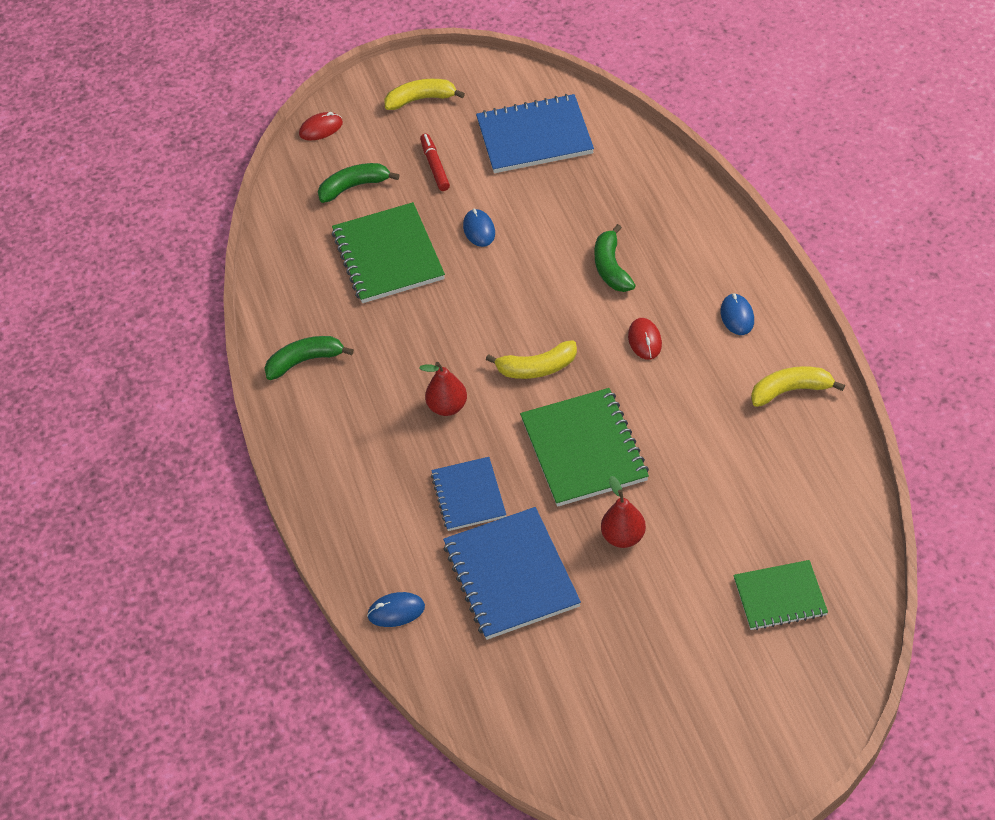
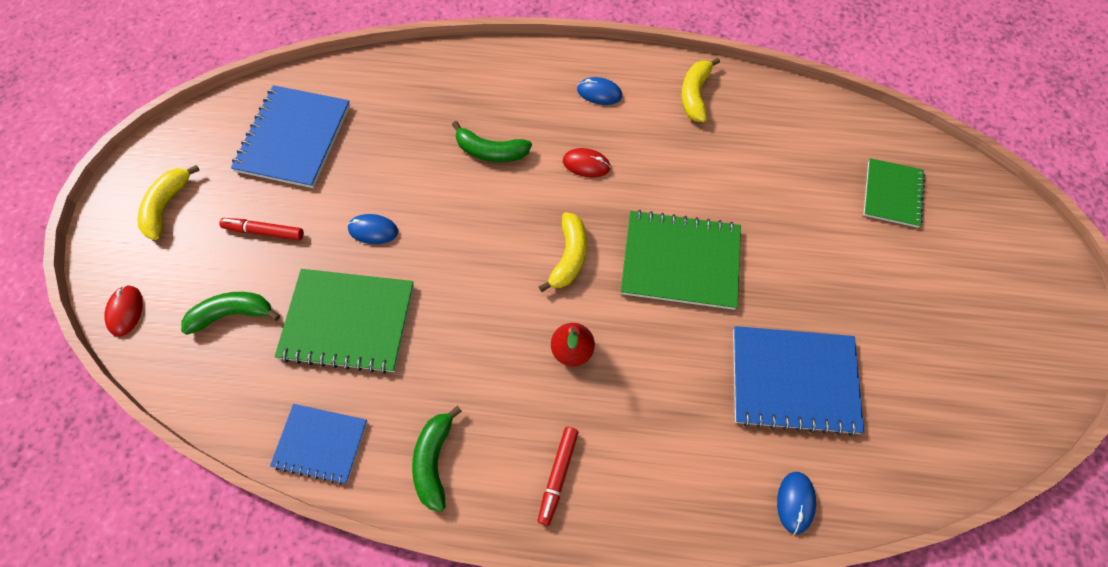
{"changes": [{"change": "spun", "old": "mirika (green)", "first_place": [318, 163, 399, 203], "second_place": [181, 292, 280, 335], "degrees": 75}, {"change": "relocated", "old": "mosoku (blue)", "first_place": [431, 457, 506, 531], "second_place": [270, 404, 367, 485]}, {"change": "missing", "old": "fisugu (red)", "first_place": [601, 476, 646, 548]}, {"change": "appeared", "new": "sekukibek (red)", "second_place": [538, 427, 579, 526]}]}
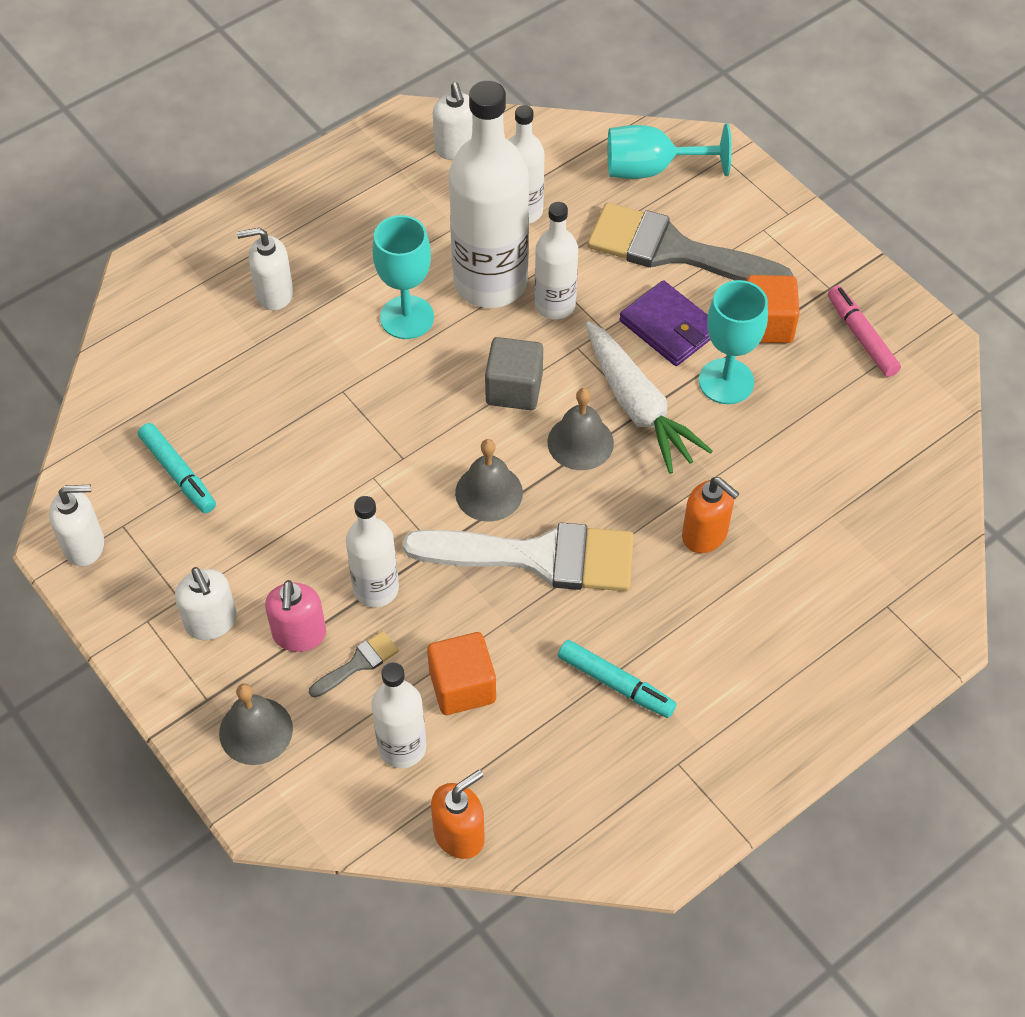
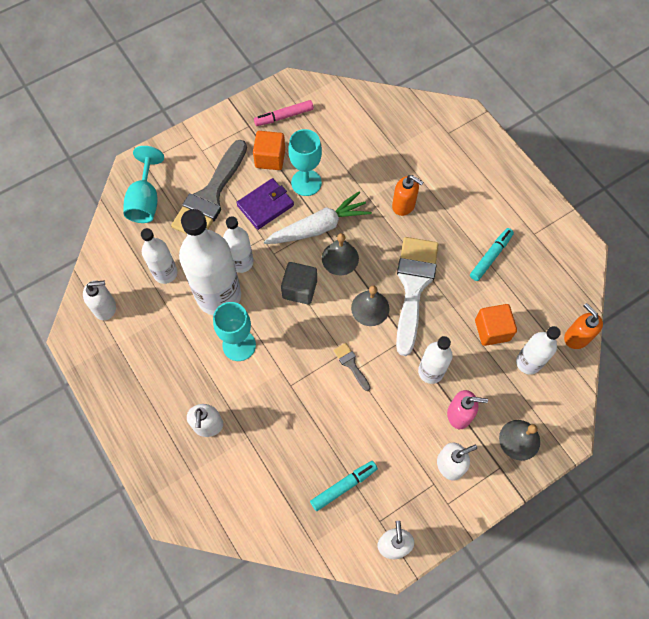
{"changes": [{"change": "spun", "old": "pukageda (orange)", "first_place": [682, 477, 740, 553], "second_place": [392, 175, 424, 216], "degrees": 75}, {"change": "relocated", "old": "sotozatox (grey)", "first_place": [309, 631, 399, 698], "second_place": [333, 343, 371, 391]}]}
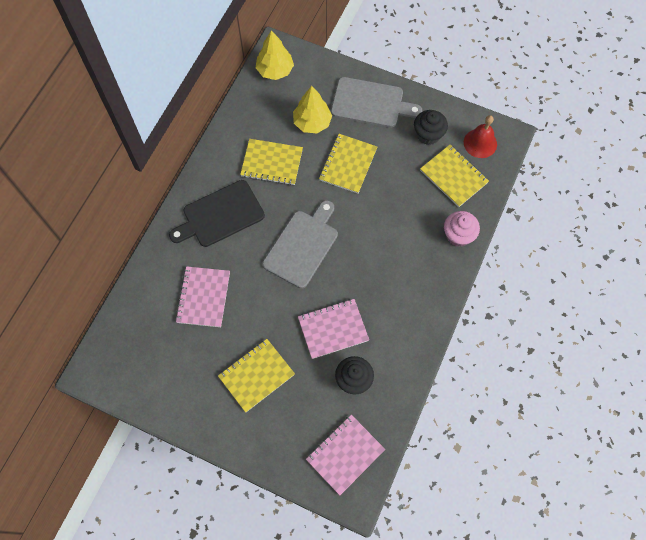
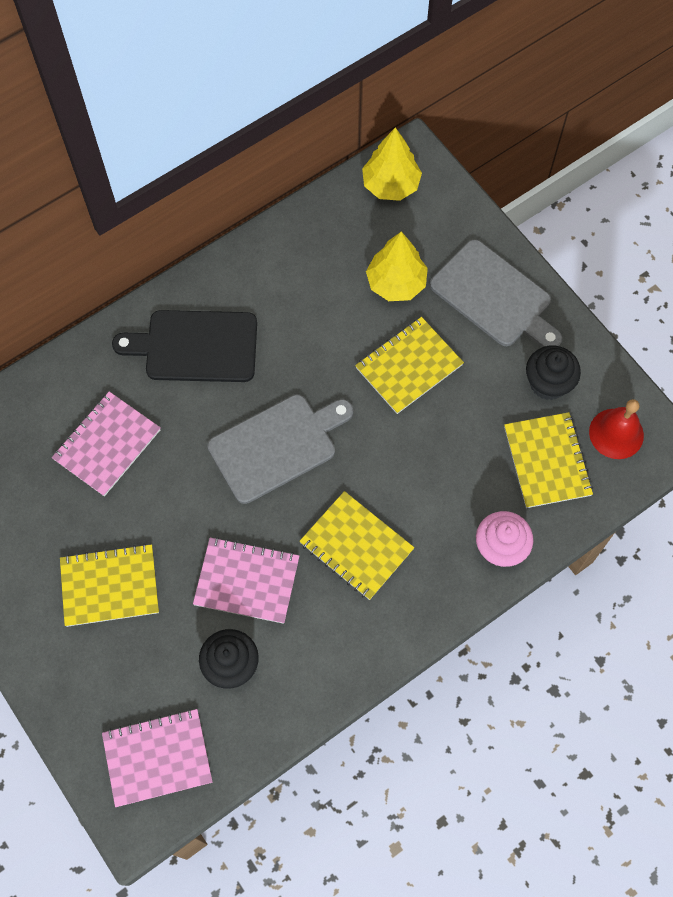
{"changes": [{"change": "relocated", "old": "mosoku (yellow)", "first_place": [240, 139, 303, 185], "second_place": [299, 491, 414, 600]}]}
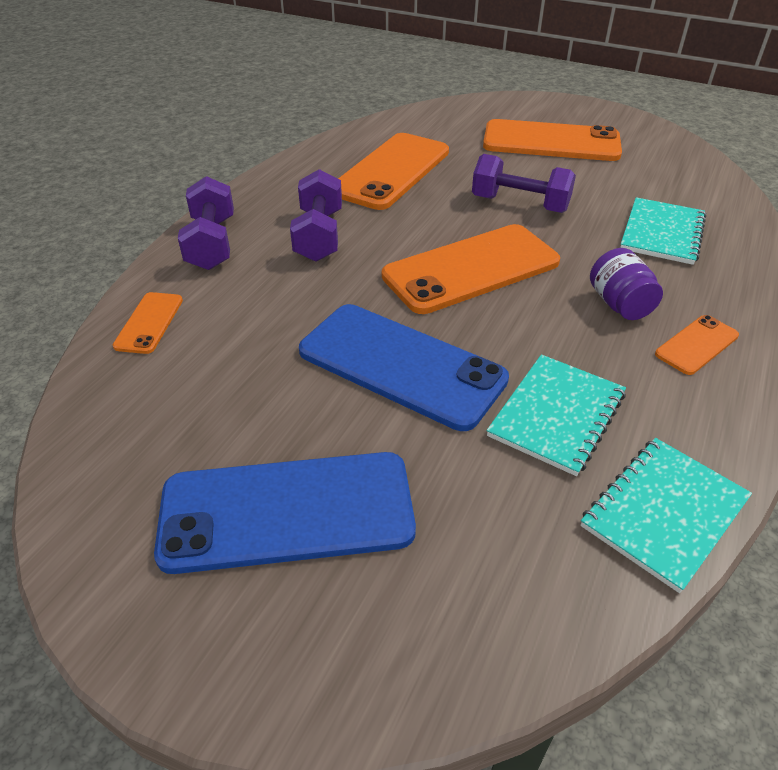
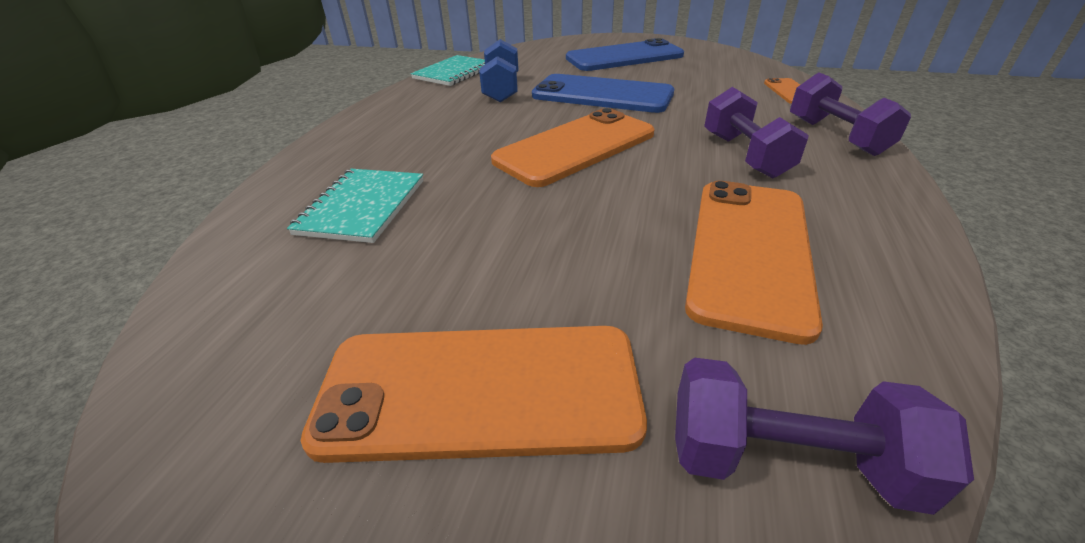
{"changes": [{"change": "relocated", "old": "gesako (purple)", "first_place": [472, 154, 576, 213], "second_place": [675, 358, 974, 515]}, {"change": "missing", "old": "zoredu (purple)", "first_place": [590, 248, 663, 320]}, {"change": "missing", "old": "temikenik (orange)", "first_place": [655, 315, 739, 375]}, {"change": "exchanged", "old": "mosoku (turquoise)", "new": "gesako (blue)", "first_place": [486, 354, 626, 476], "second_place": [479, 39, 518, 103]}]}
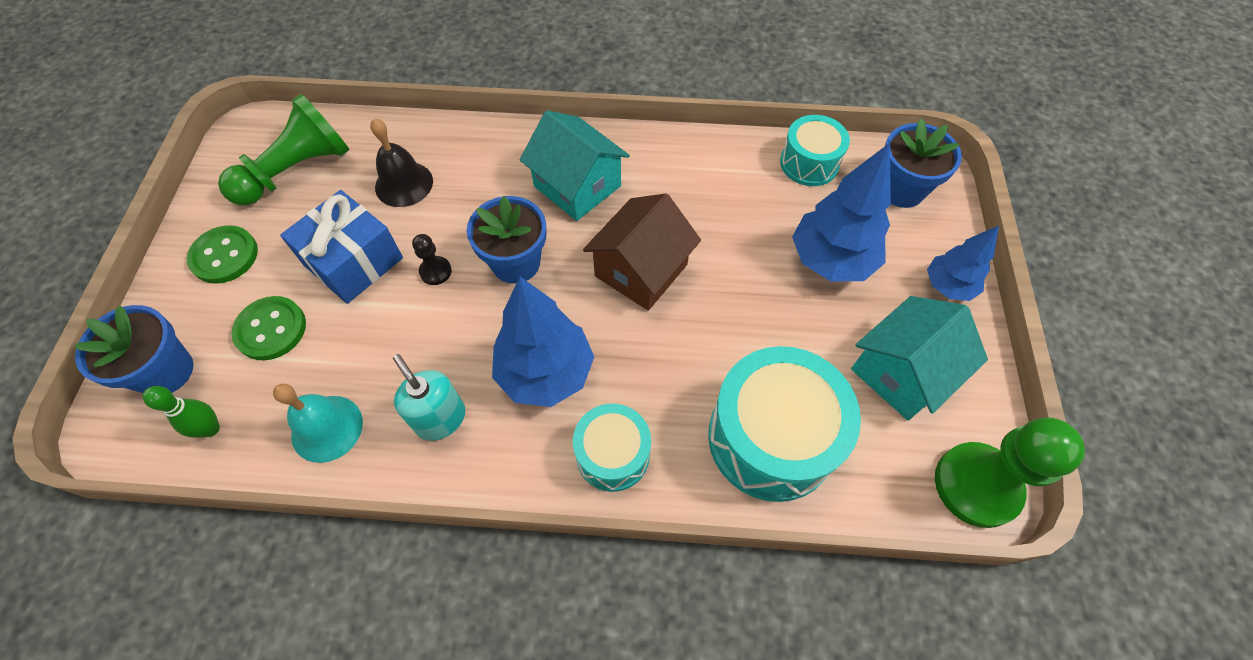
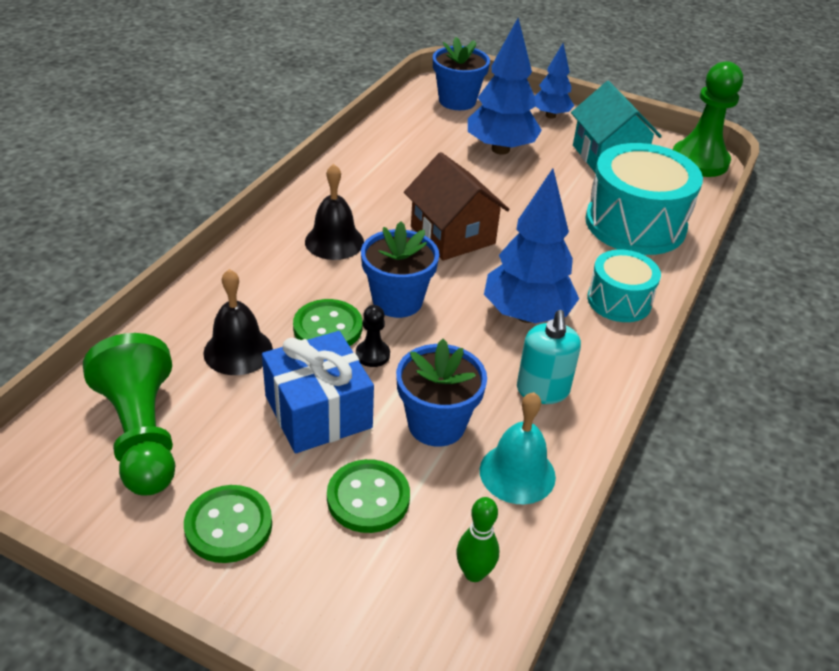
{"changes": [{"change": "exchanged", "old": "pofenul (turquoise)", "new": "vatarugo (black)", "first_place": [520, 110, 630, 221], "second_place": [305, 164, 364, 260]}, {"change": "missing", "old": "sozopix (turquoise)", "first_place": [780, 115, 850, 186]}, {"change": "relocated", "old": "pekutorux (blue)", "first_place": [74, 305, 193, 393], "second_place": [396, 339, 487, 447]}, {"change": "spun", "old": "pukageda (turquoise)", "first_place": [393, 354, 466, 441], "second_place": [517, 310, 581, 404], "degrees": -75}, {"change": "appeared", "new": "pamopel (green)", "second_place": [293, 299, 362, 346]}]}
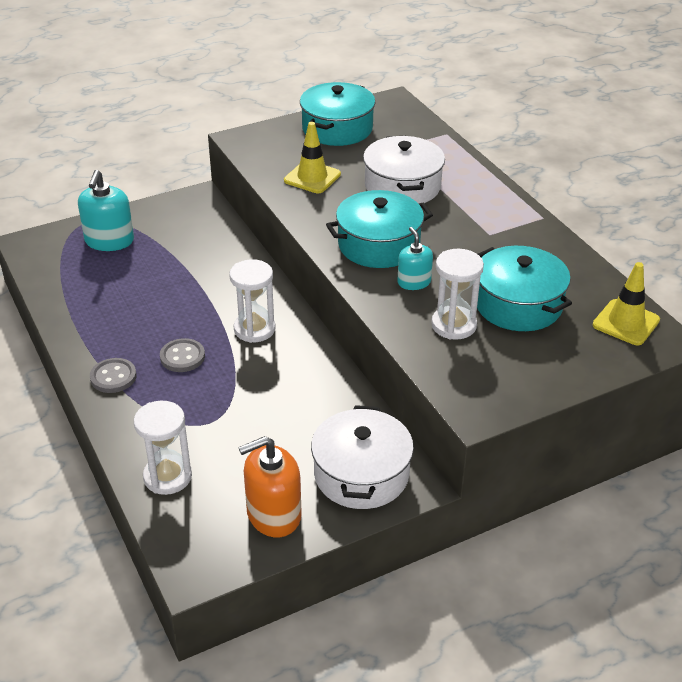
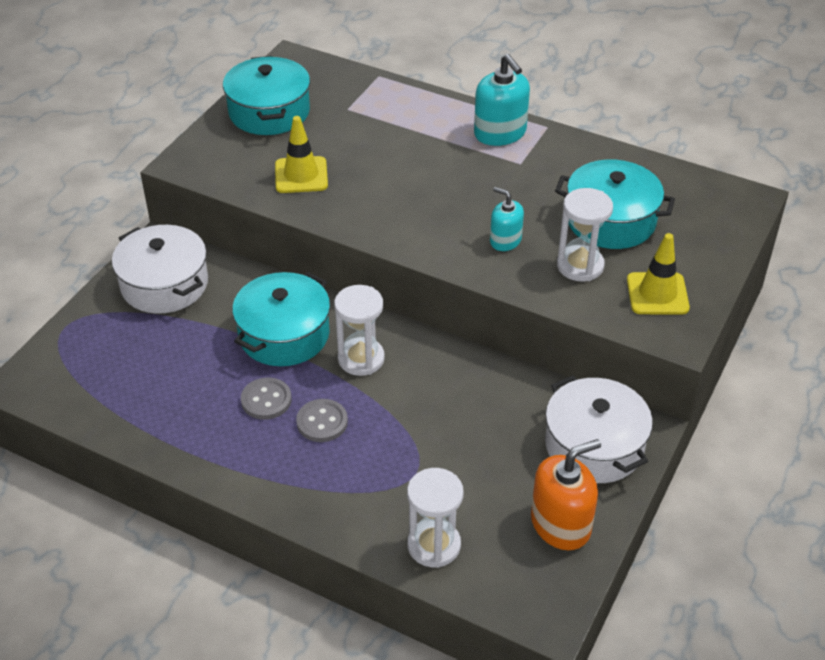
{"changes": [{"change": "relocated", "old": "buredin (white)", "first_place": [363, 135, 445, 204], "second_place": [112, 225, 208, 314]}, {"change": "relocated", "old": "pukageda (turquoise)", "first_place": [78, 170, 134, 251], "second_place": [474, 54, 530, 146]}, {"change": "relocated", "old": "buredin (turquoise)", "first_place": [326, 190, 433, 268], "second_place": [232, 272, 330, 366]}, {"change": "relocated", "old": "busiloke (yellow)", "first_place": [593, 262, 660, 345], "second_place": [627, 233, 690, 315]}, {"change": "relocated", "old": "pamopel (grey)", "first_place": [90, 358, 136, 393], "second_place": [241, 377, 292, 420]}, {"change": "spun", "old": "pukageda (orange)", "first_place": [238, 436, 302, 537], "second_place": [531, 439, 601, 550], "degrees": -150}]}
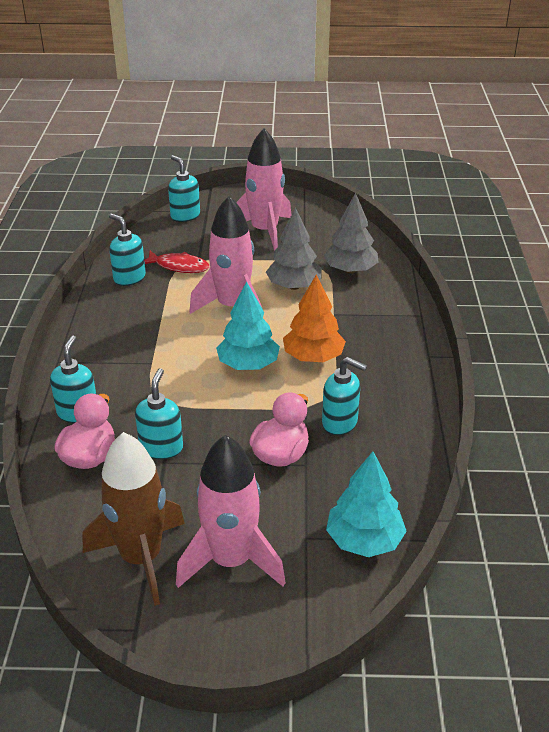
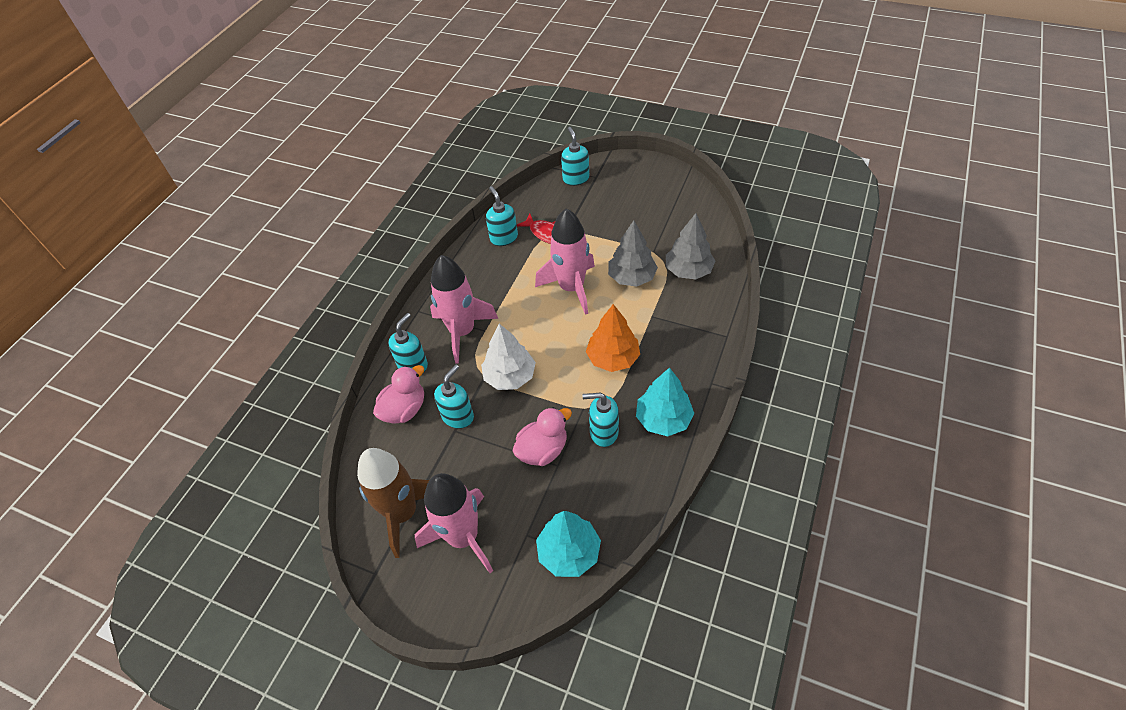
{"changes": [{"change": "relocated", "old": "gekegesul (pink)", "first_place": [236, 128, 291, 251], "second_place": [430, 255, 498, 363]}, {"change": "relocated", "old": "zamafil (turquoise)", "first_place": [216, 281, 280, 370], "second_place": [636, 367, 694, 436]}, {"change": "spun", "old": "pukageda (turquoise)", "first_place": [322, 357, 367, 435], "second_place": [582, 392, 619, 447], "degrees": 135}, {"change": "appeared", "new": "zamafil (white)", "second_place": [481, 324, 536, 390]}]}
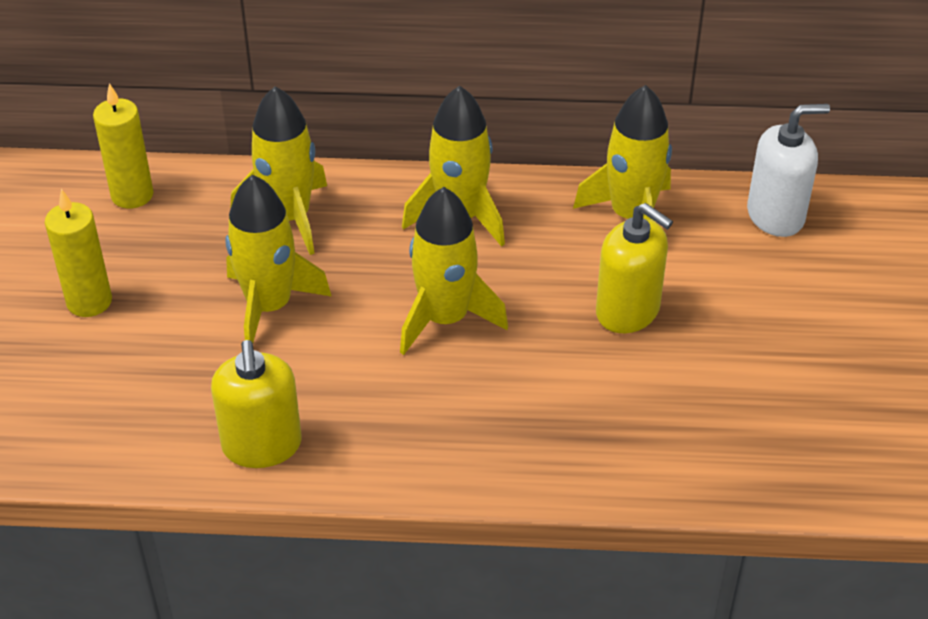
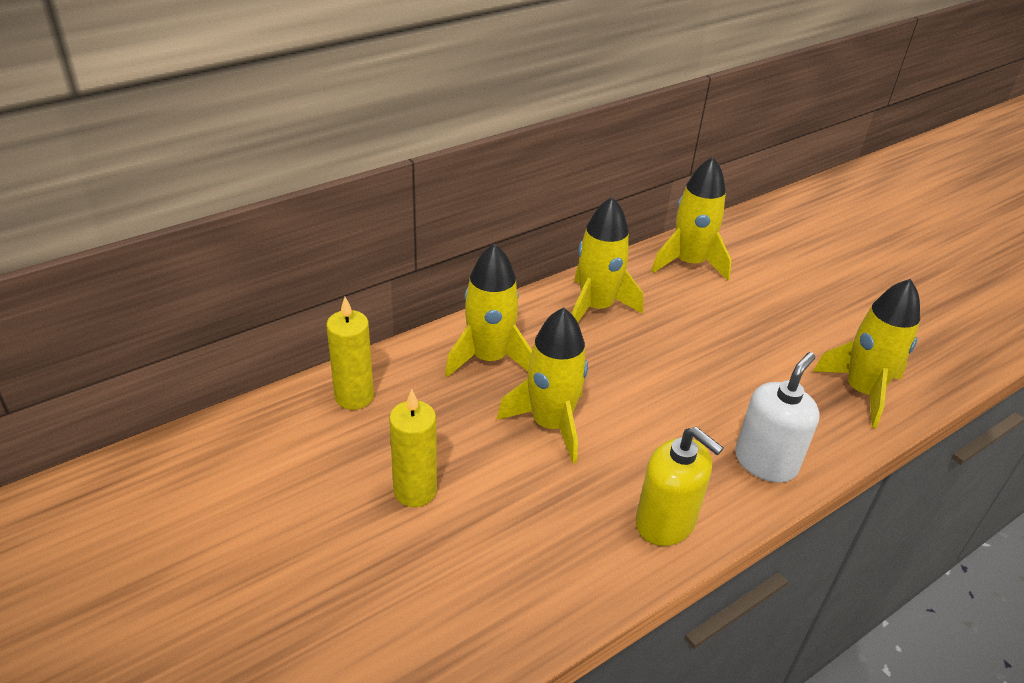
{"changes": [{"change": "relocated", "old": "pukageda (white)", "first_place": [747, 104, 830, 237], "second_place": [735, 352, 820, 483]}, {"change": "relocated", "old": "gekegesul (yellow)", "first_place": [400, 187, 508, 355], "second_place": [813, 279, 920, 428]}, {"change": "missing", "old": "pukageda (yellow)", "first_place": [596, 203, 673, 333]}]}
